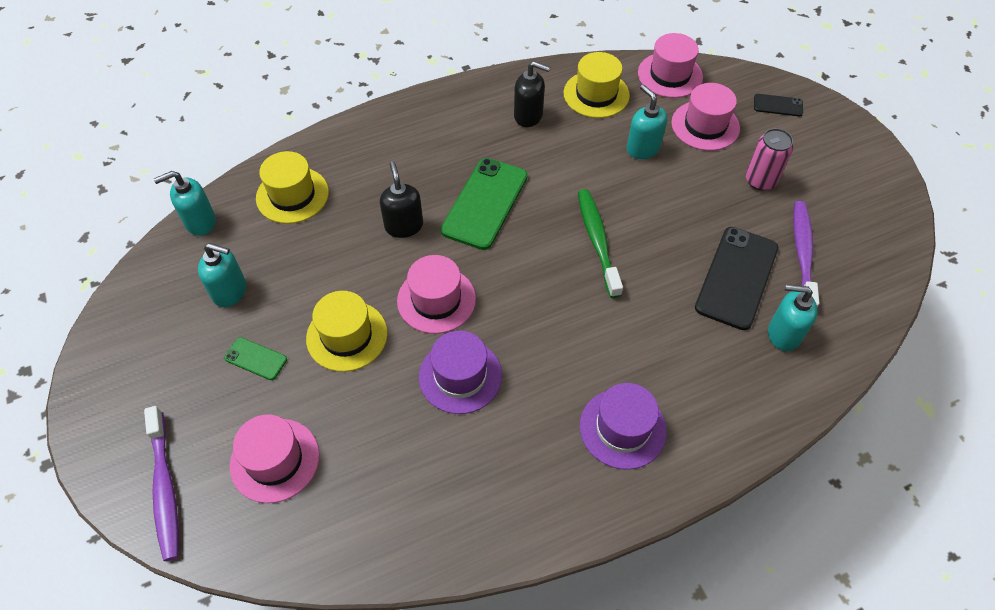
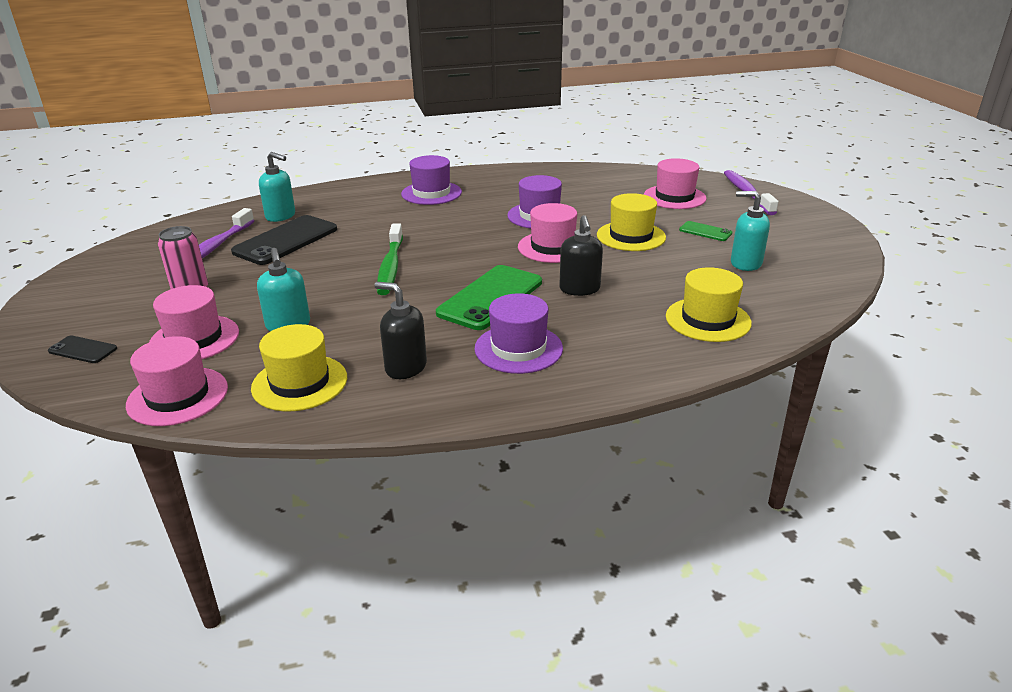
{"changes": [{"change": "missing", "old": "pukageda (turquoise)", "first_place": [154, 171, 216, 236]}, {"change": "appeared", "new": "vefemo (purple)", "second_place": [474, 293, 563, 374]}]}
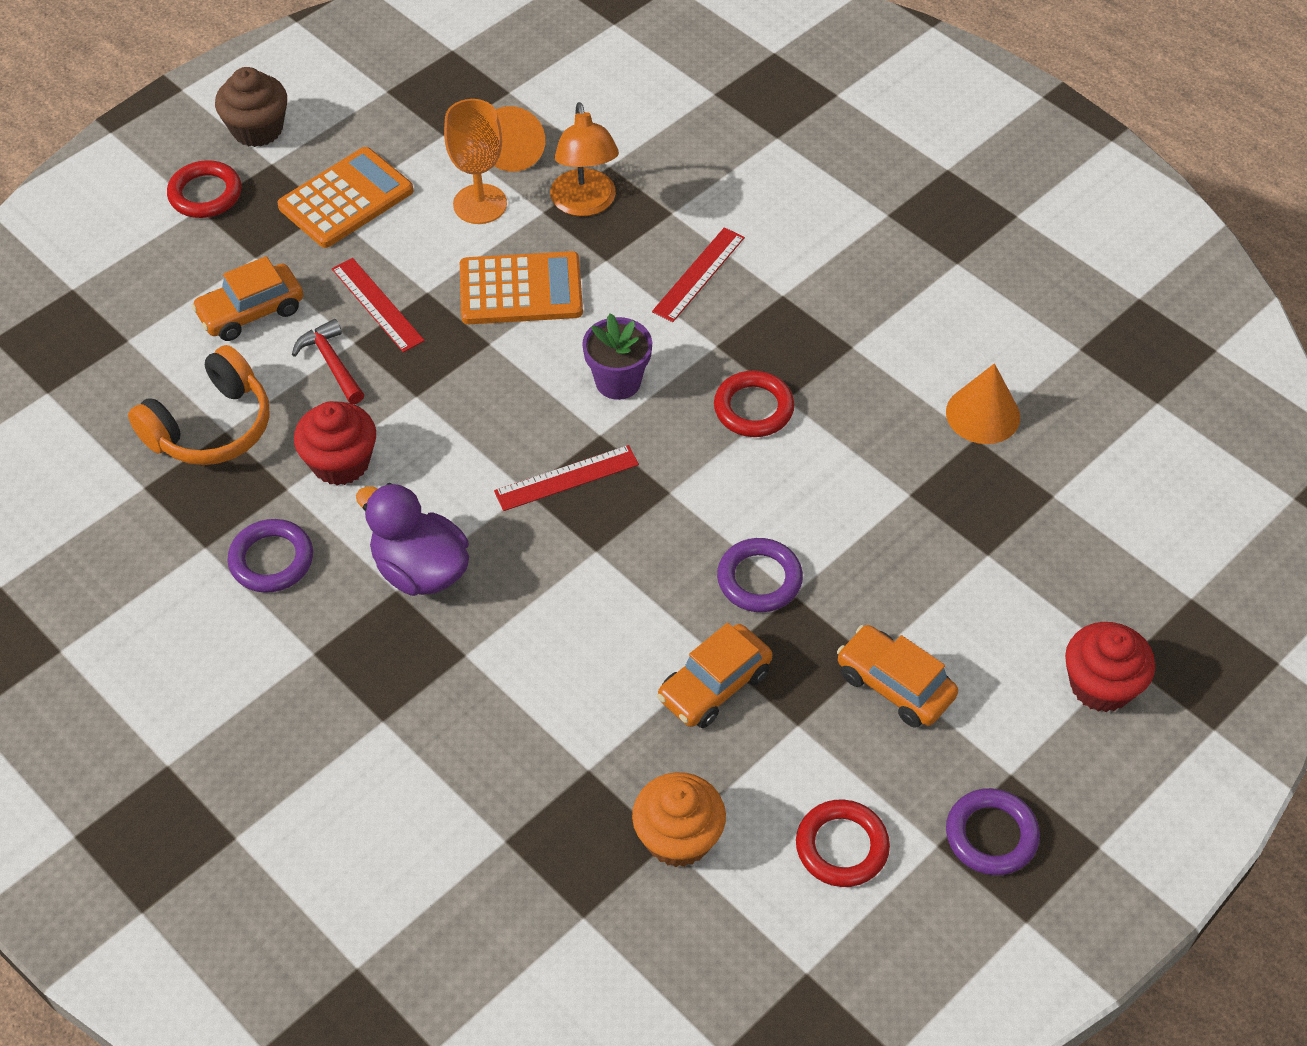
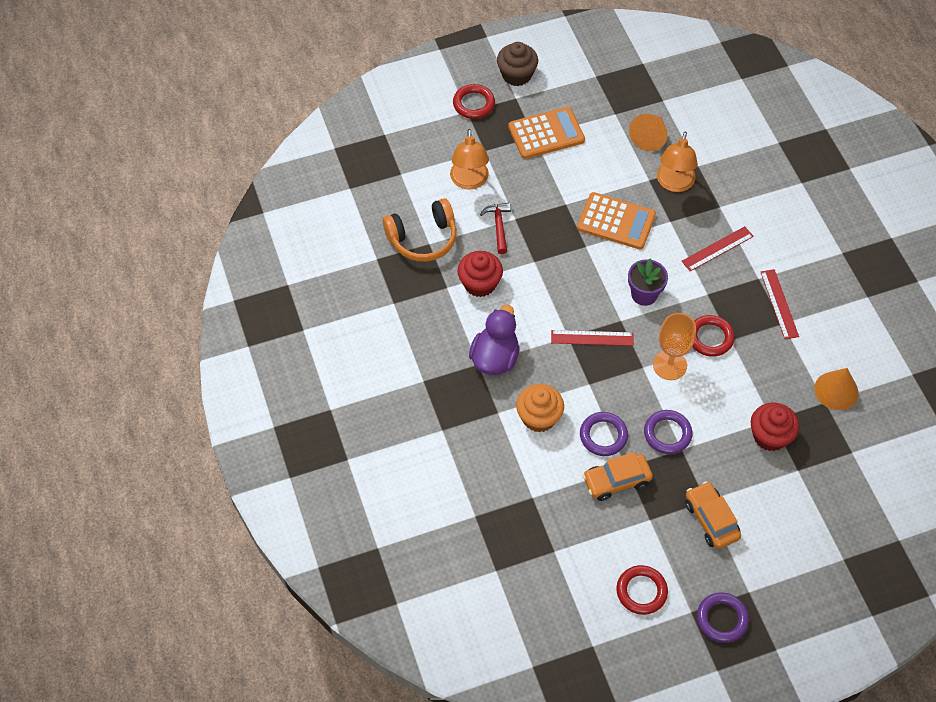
{"changes": [{"change": "relocated", "old": "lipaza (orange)", "first_place": [444, 99, 507, 224], "second_place": [653, 313, 696, 380]}, {"change": "exchanged", "old": "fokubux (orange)", "new": "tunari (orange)", "first_place": [191, 256, 303, 341], "second_place": [450, 129, 489, 189]}, {"change": "relocated", "old": "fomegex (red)", "first_place": [332, 258, 425, 352], "second_place": [761, 269, 799, 339]}, {"change": "spun", "old": "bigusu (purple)", "first_place": [356, 483, 469, 596], "second_place": [469, 305, 520, 375], "degrees": 45}, {"change": "relocated", "old": "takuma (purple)", "first_place": [228, 519, 313, 593], "second_place": [580, 412, 628, 456]}, {"change": "relocated", "old": "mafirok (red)", "first_place": [1065, 622, 1155, 712], "second_place": [751, 403, 799, 451]}, {"change": "relocated", "old": "mafirok (orange)", "first_place": [632, 772, 726, 867], "second_place": [516, 384, 564, 432]}]}
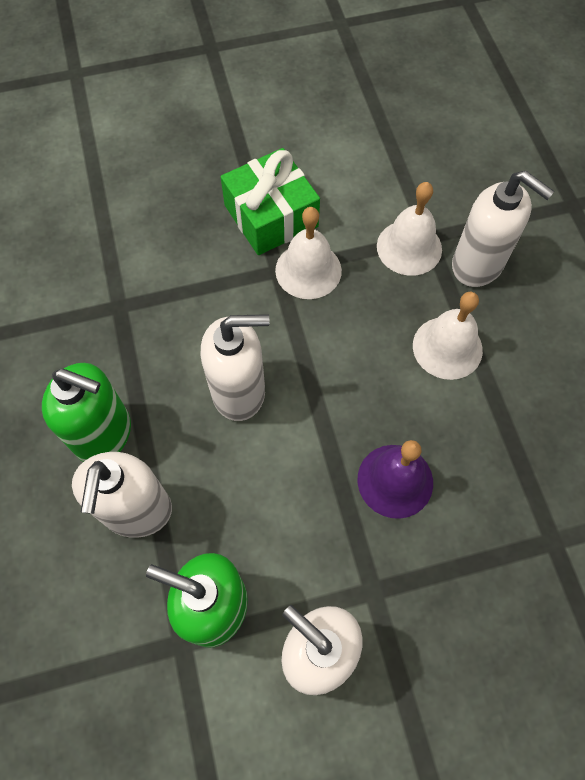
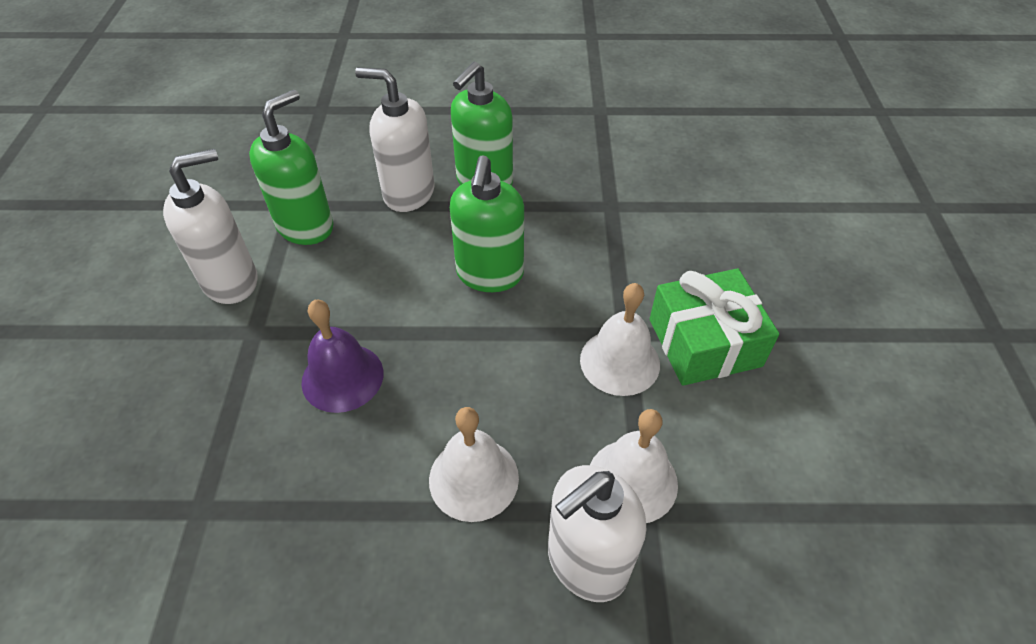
{"changes": [{"change": "colour", "old": "pukageda (white)", "new": "pukageda (green)", "first_place": [201, 314, 270, 421], "second_place": [450, 155, 524, 292]}]}
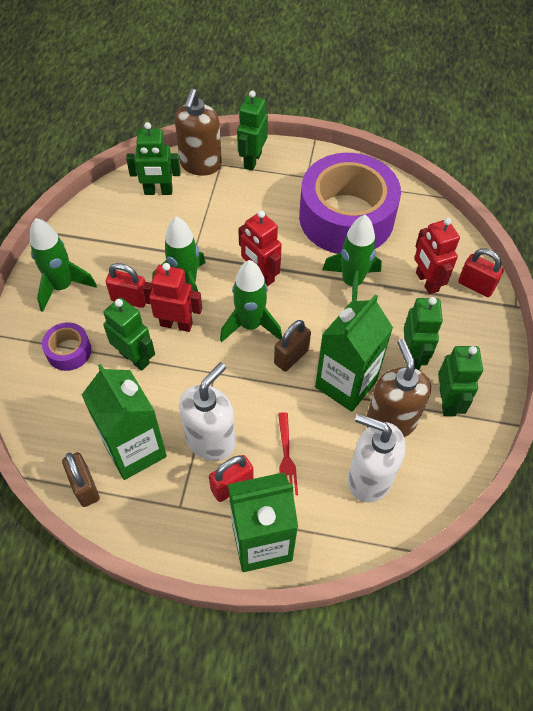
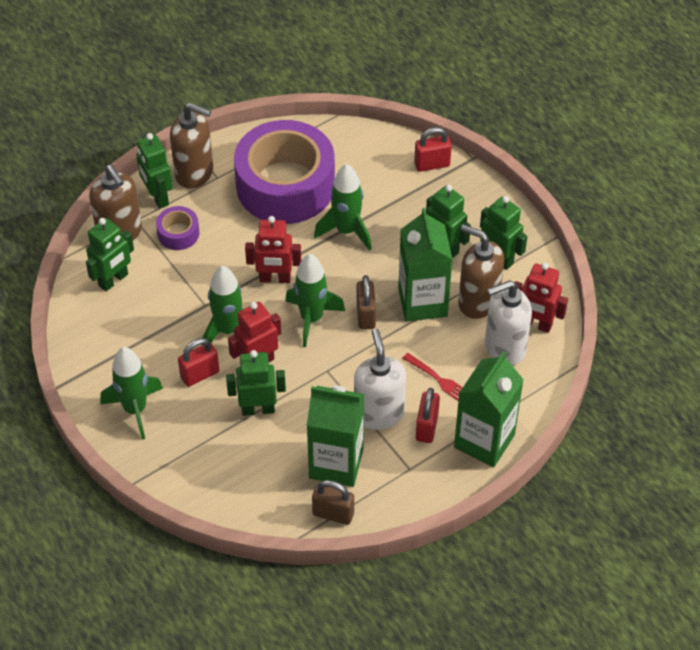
{"changes": [{"change": "relocated", "old": "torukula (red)", "first_place": [414, 218, 460, 294], "second_place": [515, 263, 568, 333]}, {"change": "relocated", "old": "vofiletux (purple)", "first_place": [42, 322, 91, 371], "second_place": [156, 206, 199, 250]}, {"change": "appeared", "new": "pukageda (brown)", "second_place": [170, 103, 213, 189]}]}
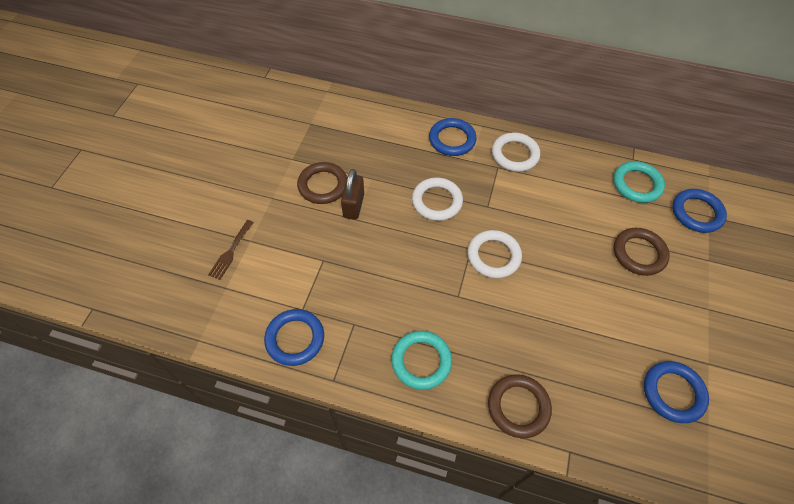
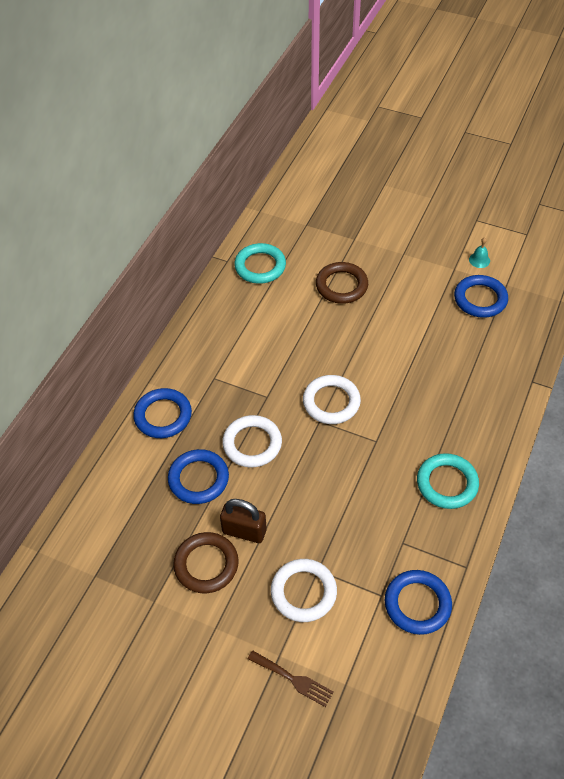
{"changes": [{"change": "relocated", "old": "takuma (white)", "first_place": [492, 132, 540, 172], "second_place": [271, 559, 337, 622]}, {"change": "relocated", "old": "takuma (blue)", "first_place": [672, 189, 727, 233], "second_place": [168, 449, 229, 504]}, {"change": "missing", "old": "takuma (brown)", "first_place": [488, 374, 552, 438]}, {"change": "appeared", "new": "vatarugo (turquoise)", "second_place": [469, 237, 490, 268]}]}
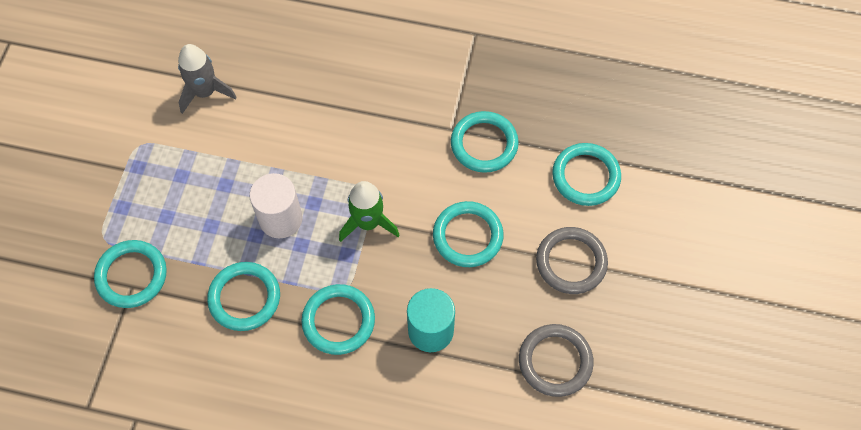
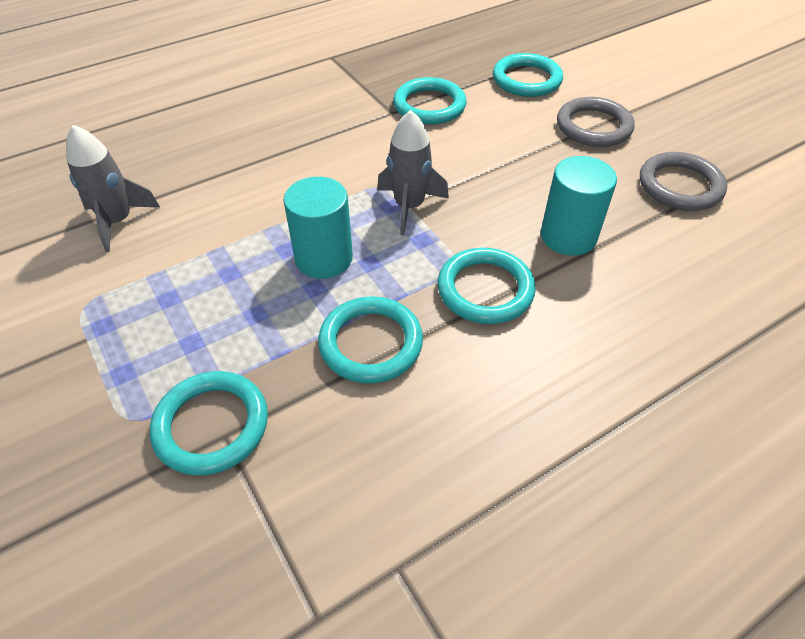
{"changes": [{"change": "colour", "old": "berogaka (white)", "new": "berogaka (turquoise)", "first_place": [249, 173, 303, 238], "second_place": [283, 177, 353, 279]}, {"change": "colour", "old": "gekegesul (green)", "new": "gekegesul (grey)", "first_place": [339, 181, 399, 242], "second_place": [377, 110, 449, 235]}, {"change": "missing", "old": "takuma (turquoise)", "first_place": [433, 201, 504, 267]}]}
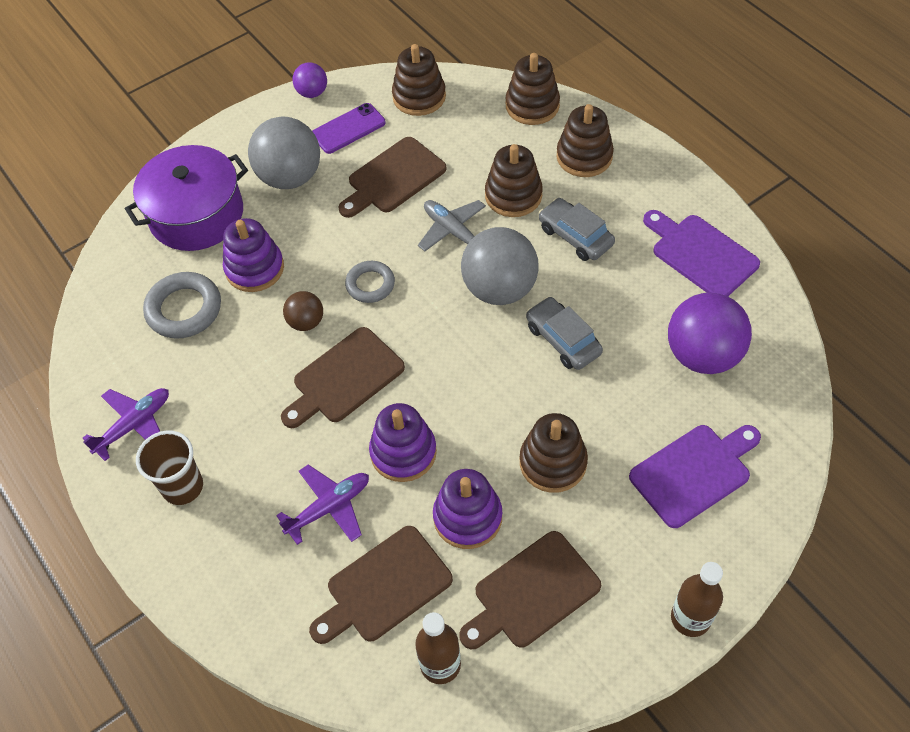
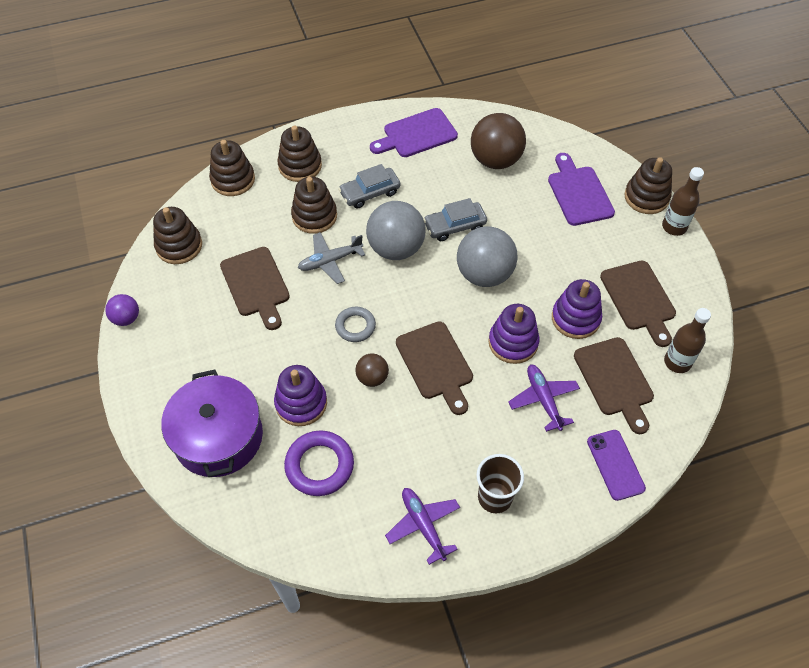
{"changes": [{"change": "relocated", "old": "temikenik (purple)", "first_place": [312, 103, 386, 154], "second_place": [587, 430, 646, 501]}, {"change": "relocated", "old": "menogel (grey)", "first_place": [248, 116, 320, 189], "second_place": [457, 226, 517, 287]}, {"change": "colour", "old": "takuma (grey)", "new": "takuma (purple)", "first_place": [143, 272, 221, 339], "second_place": [284, 430, 354, 496]}, {"change": "colour", "old": "menogel (purple)", "new": "menogel (brown)", "first_place": [668, 293, 752, 374], "second_place": [471, 113, 526, 169]}, {"change": "relocated", "old": "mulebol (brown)", "first_place": [520, 413, 588, 493], "second_place": [624, 157, 672, 214]}]}
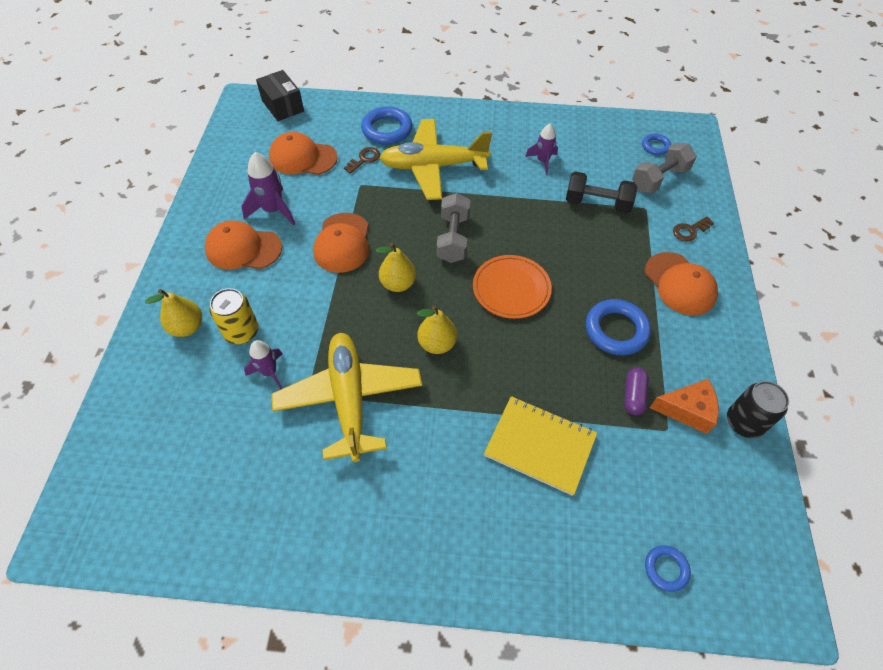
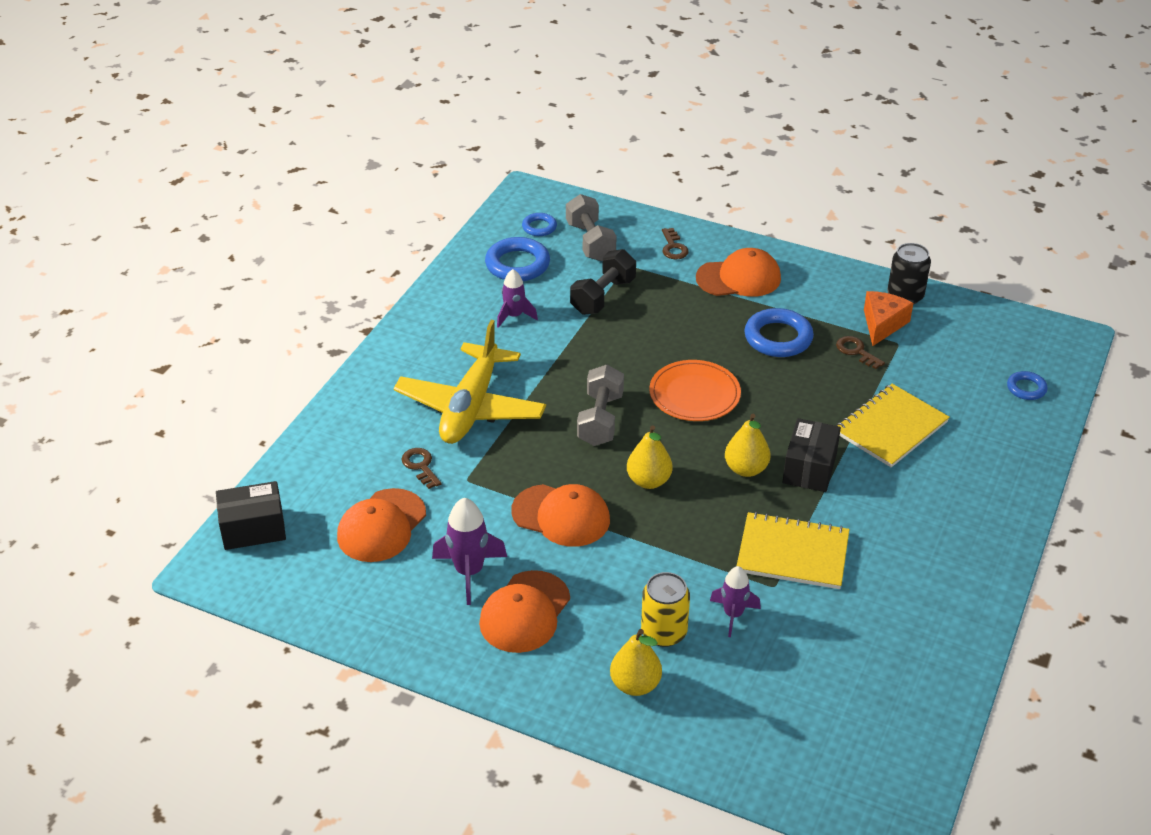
{"changes": [{"change": "relocated", "old": "takuma (blue)", "first_place": [361, 107, 412, 145], "second_place": [485, 237, 550, 281]}, {"change": "spun", "old": "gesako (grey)", "first_place": [437, 193, 470, 263], "second_place": [577, 365, 624, 446], "degrees": 75}, {"change": "exchanged", "old": "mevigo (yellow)", "new": "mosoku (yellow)", "first_place": [271, 333, 422, 462], "second_place": [737, 512, 850, 589]}, {"change": "exchanged", "old": "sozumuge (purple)", "new": "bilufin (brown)", "first_place": [624, 368, 649, 415], "second_place": [836, 336, 885, 369]}, {"change": "appeared", "new": "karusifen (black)", "second_place": [783, 418, 841, 492]}]}
